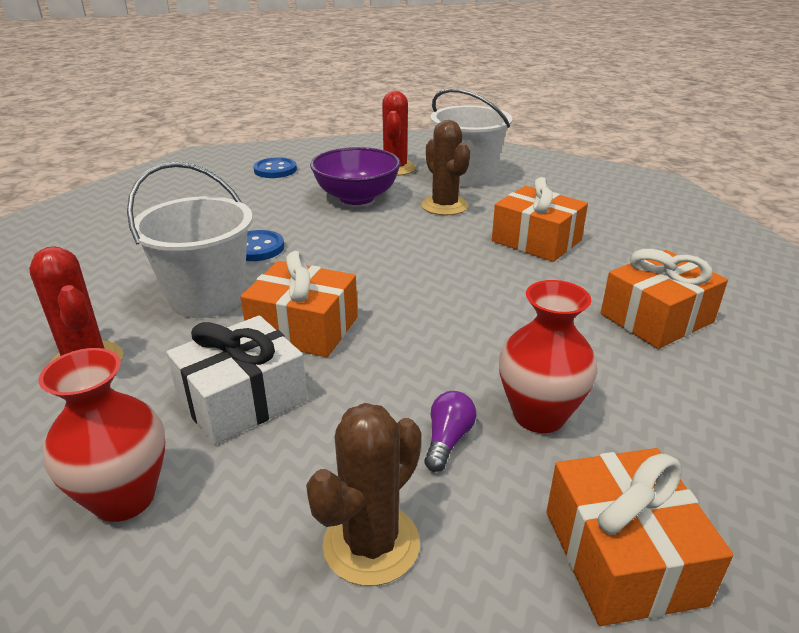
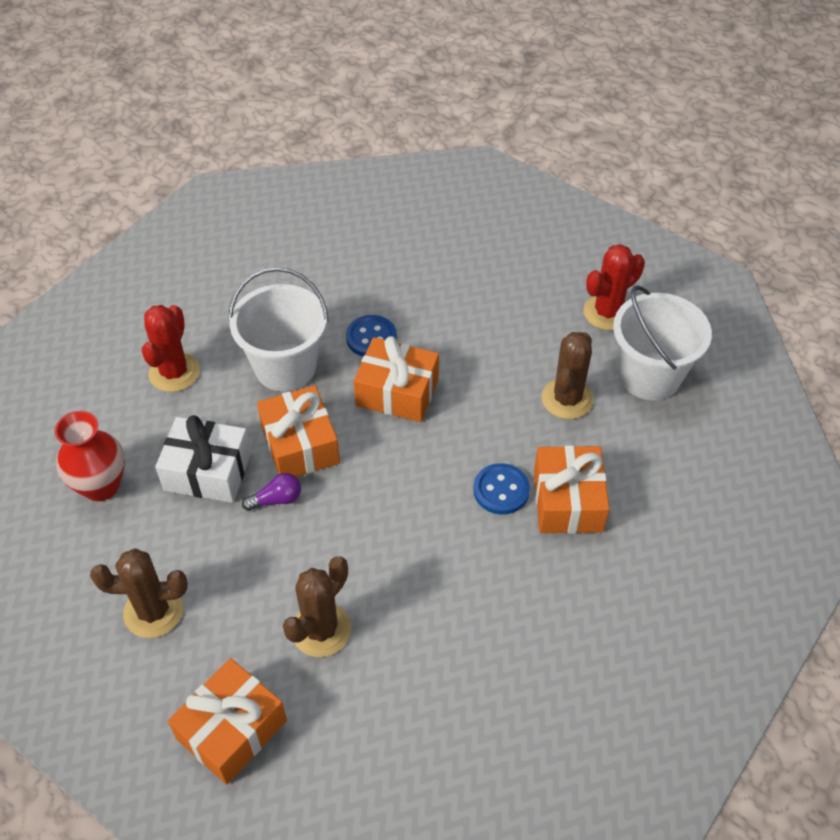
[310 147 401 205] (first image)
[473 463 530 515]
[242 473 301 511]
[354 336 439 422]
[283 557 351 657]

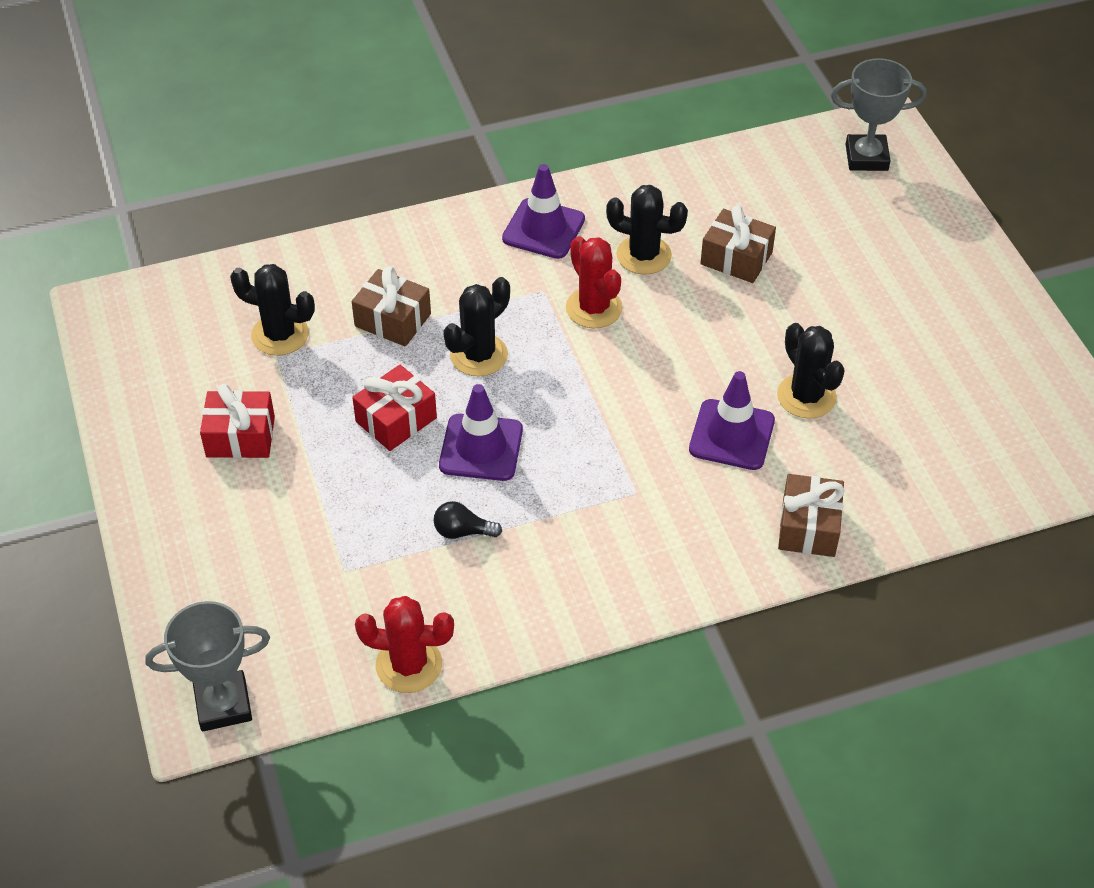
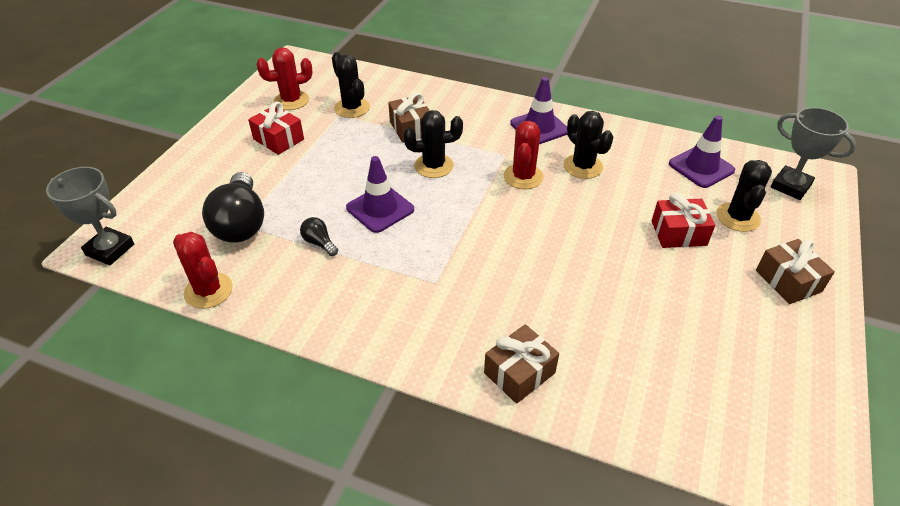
[202 172 264 243]
[256 48 313 110]
[652 193 715 248]
[669 115 735 188]
[756 239 835 304]
[716 160 772 232]

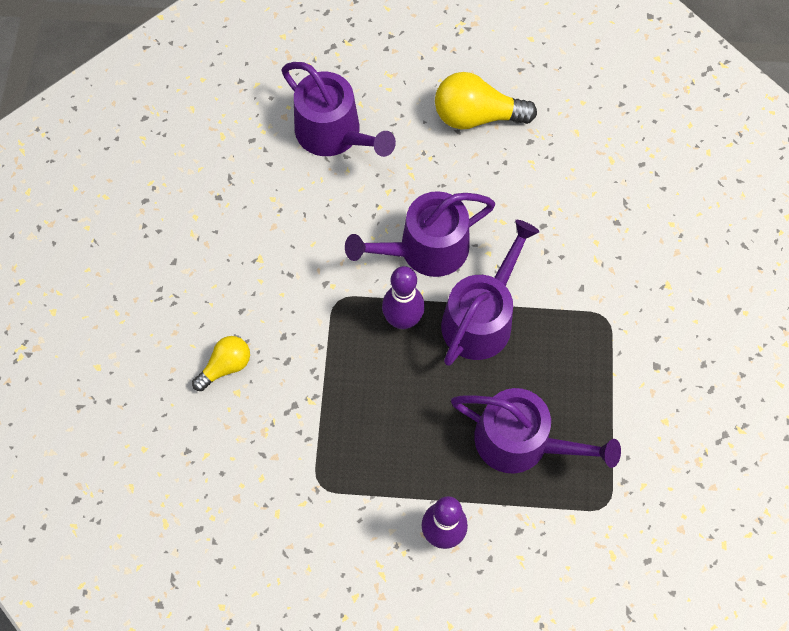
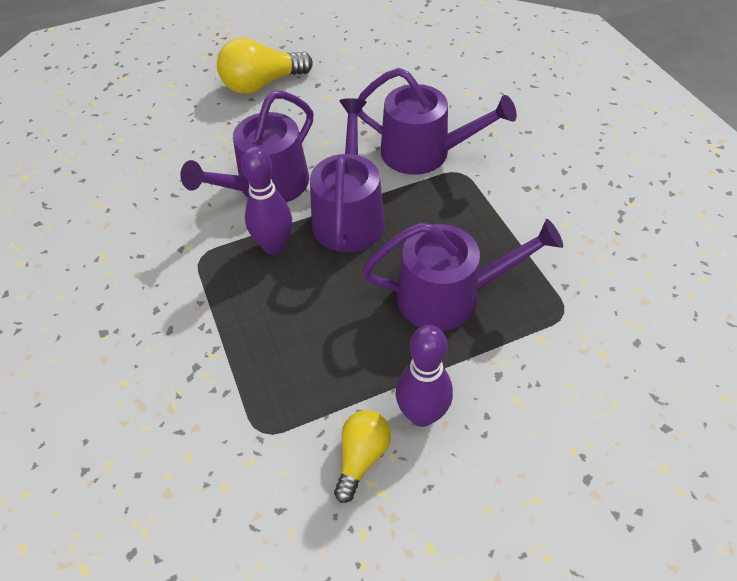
[334 410 391 503]
[357 68 517 175]

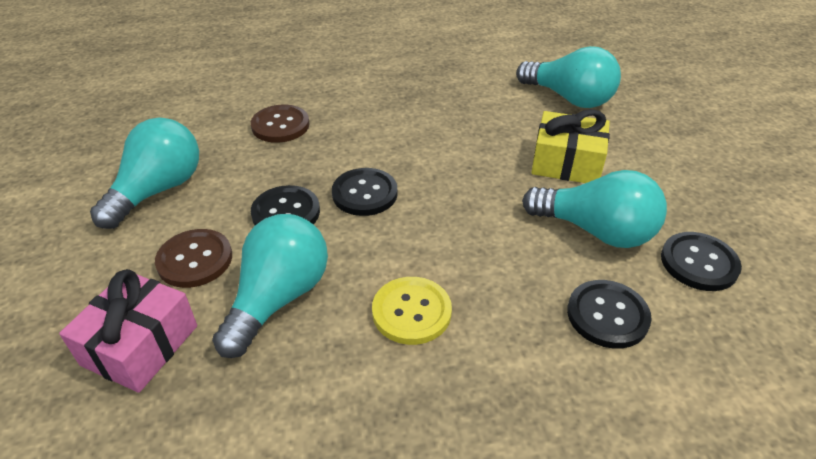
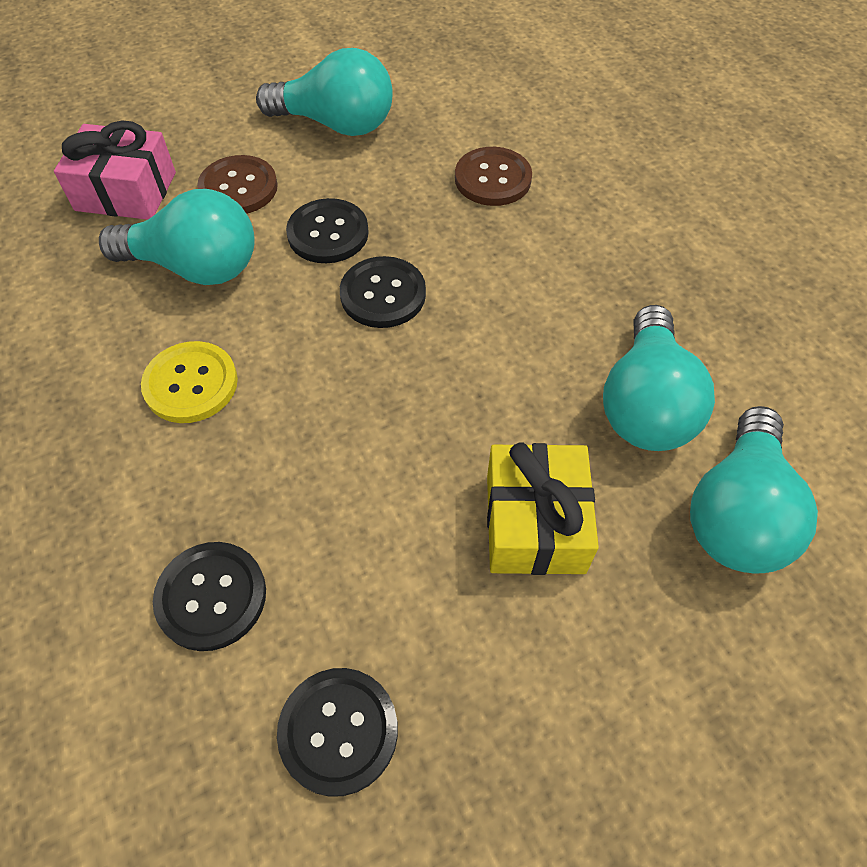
[603 305 715 451]

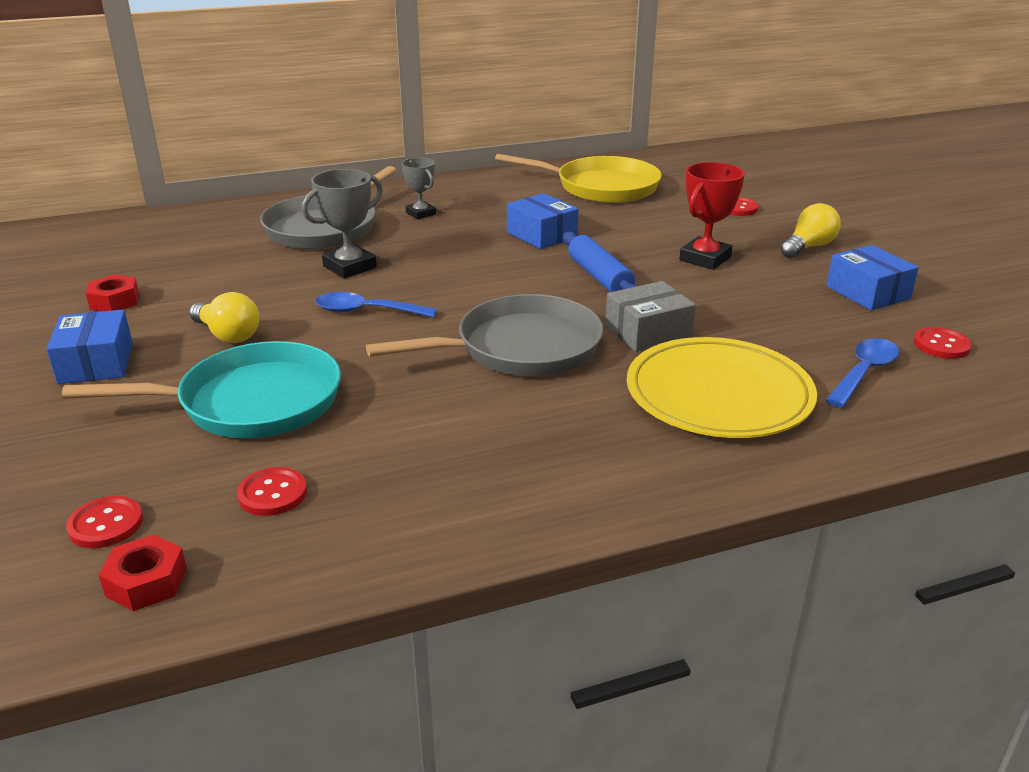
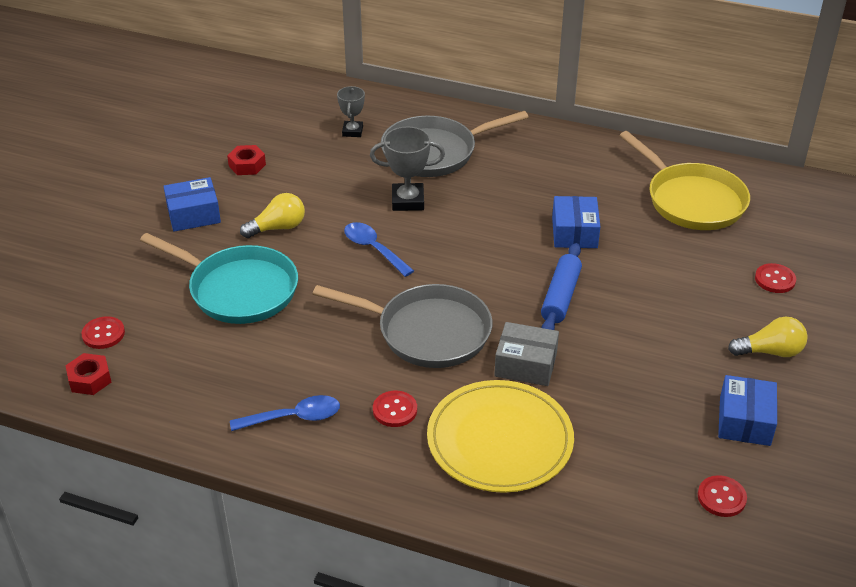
[679 162 745 270] (first image)
[373 391 417 427]
[337 86 365 137]
[230 395 340 431]
[163 177 221 231]
[240 193 305 238]

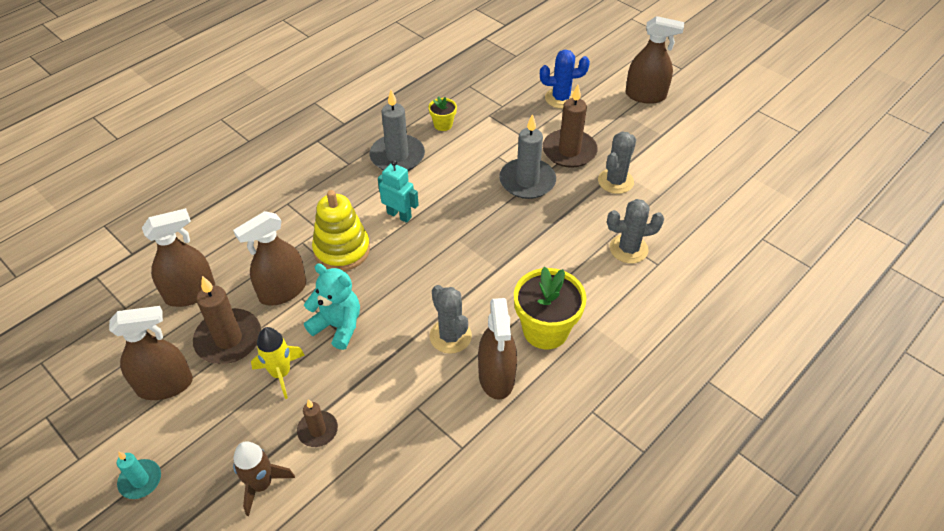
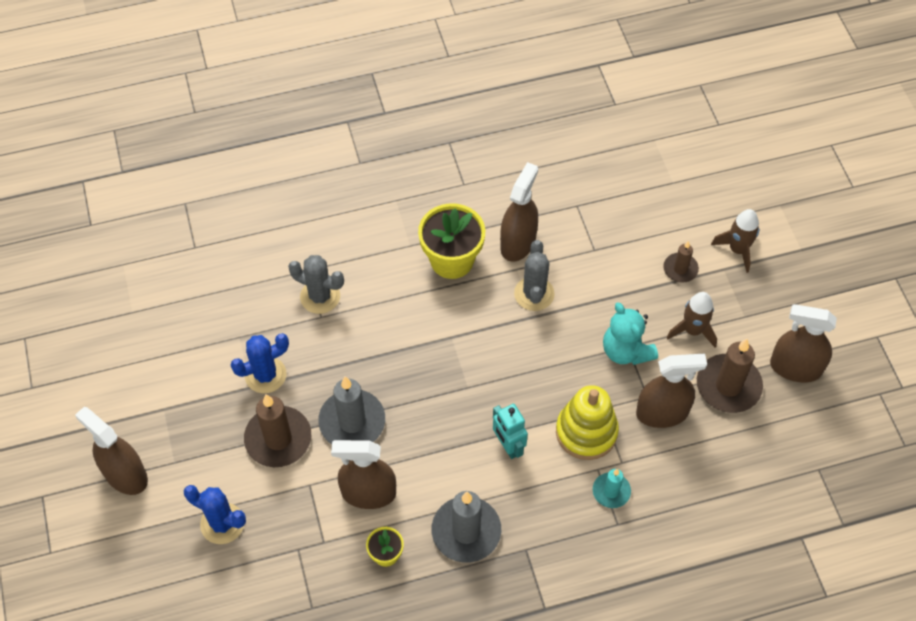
[593 469 631 508]
[331 440 396 509]
[667 292 717 347]
[231 333 289 393]

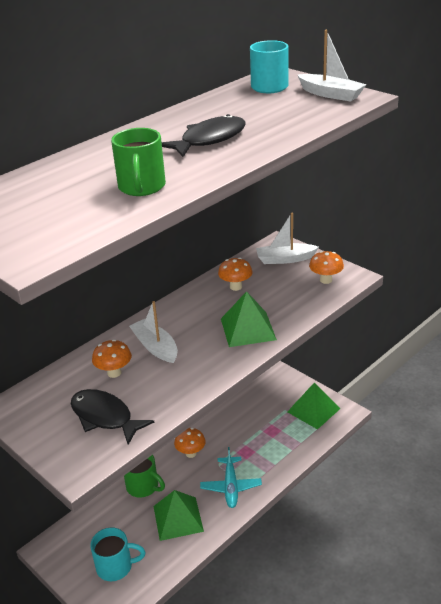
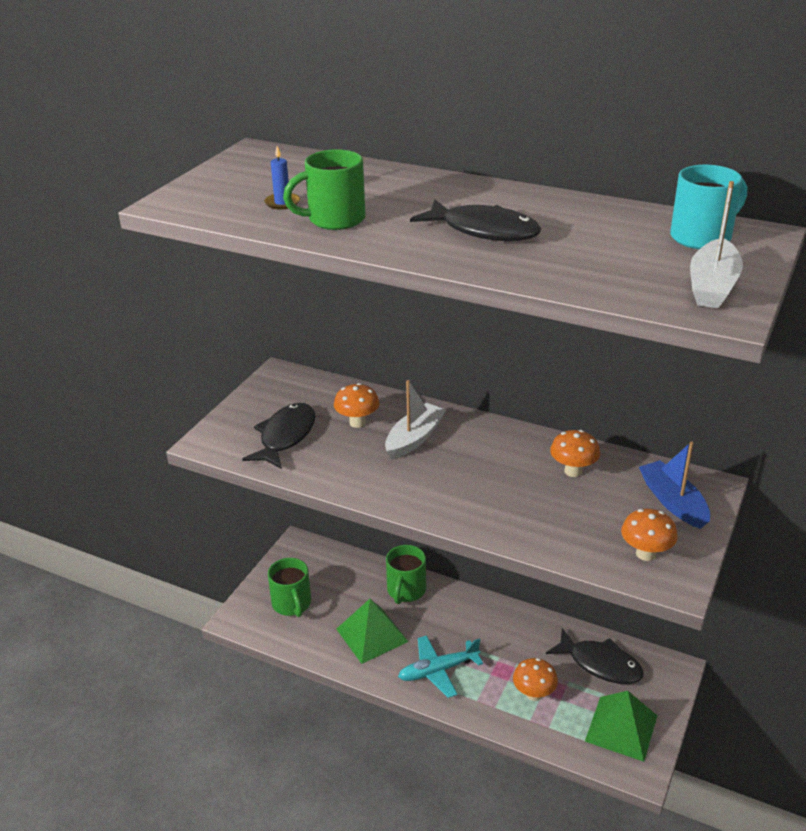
[221 291 277 347] (first image)
[264 146 300 210]
[546 628 644 684]
[513 658 558 701]
[268 558 311 617]
[639 442 710 529]

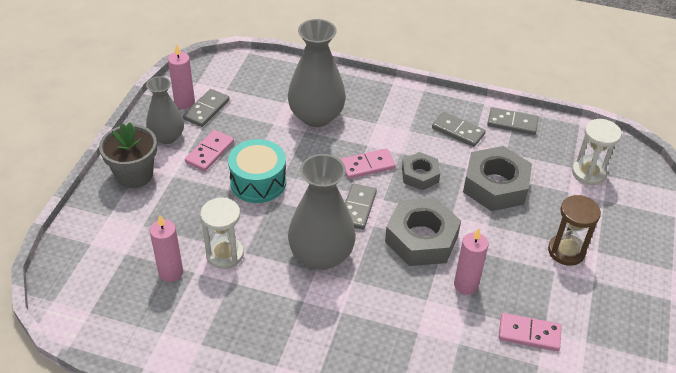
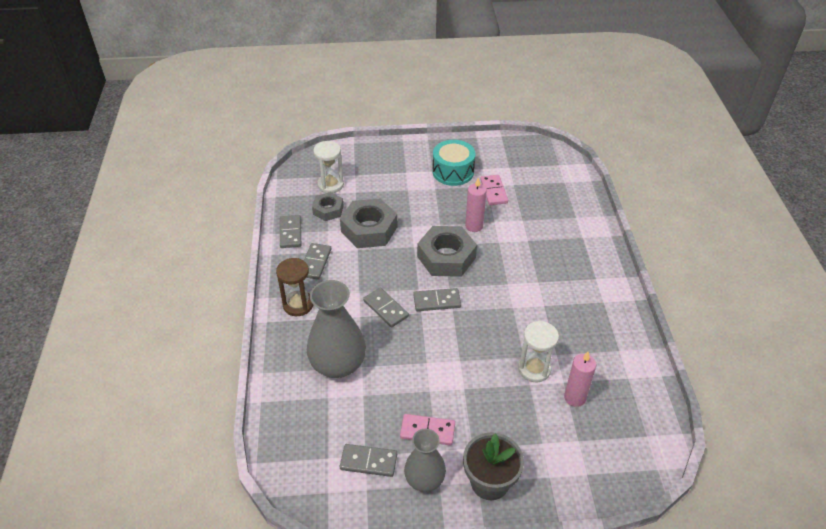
[168 44 195 109] (first image)
[288 154 356 270] (first image)
[433 140 475 186]
[312 192 344 221]
[276 258 313 316]
[363 287 409 328]

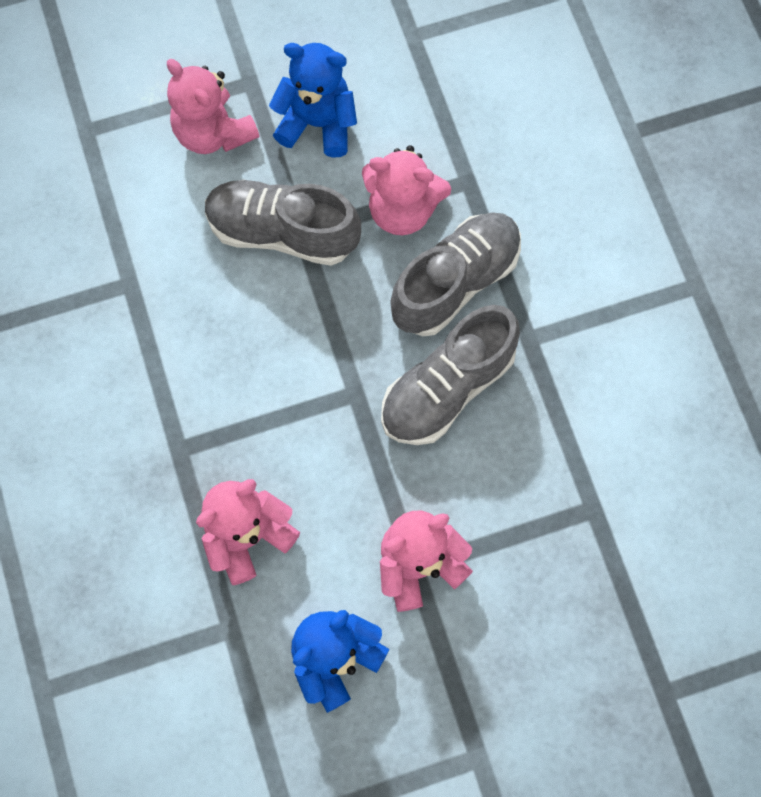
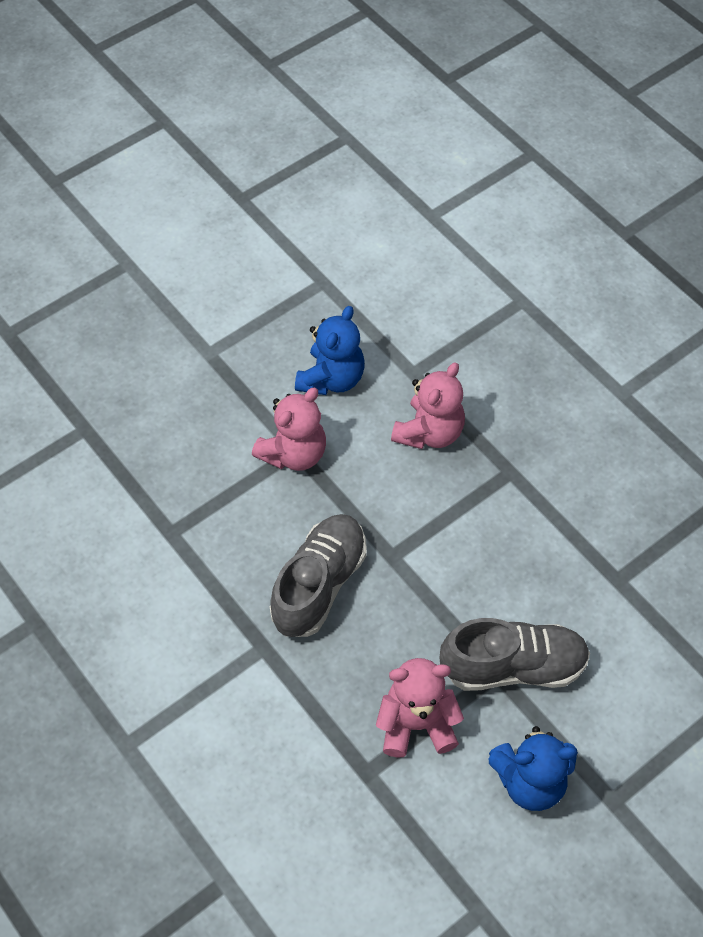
[167 59 259 154] (first image)
[390 212 521 336] (first image)

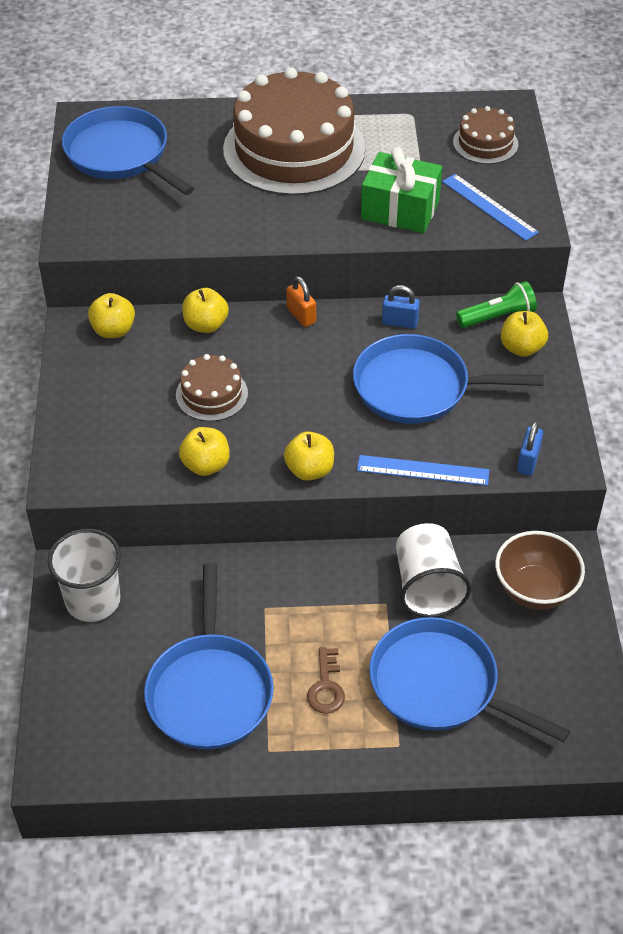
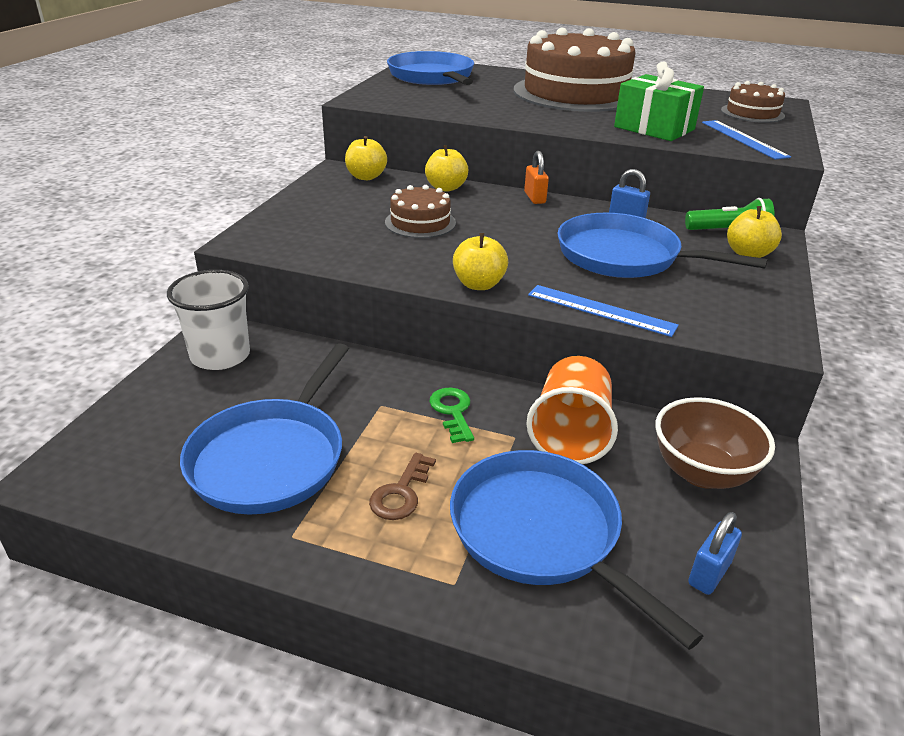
[179 427 230 476] (first image)
[429 388 474 443]
[688 512 742 595]
[526 356 618 464]

